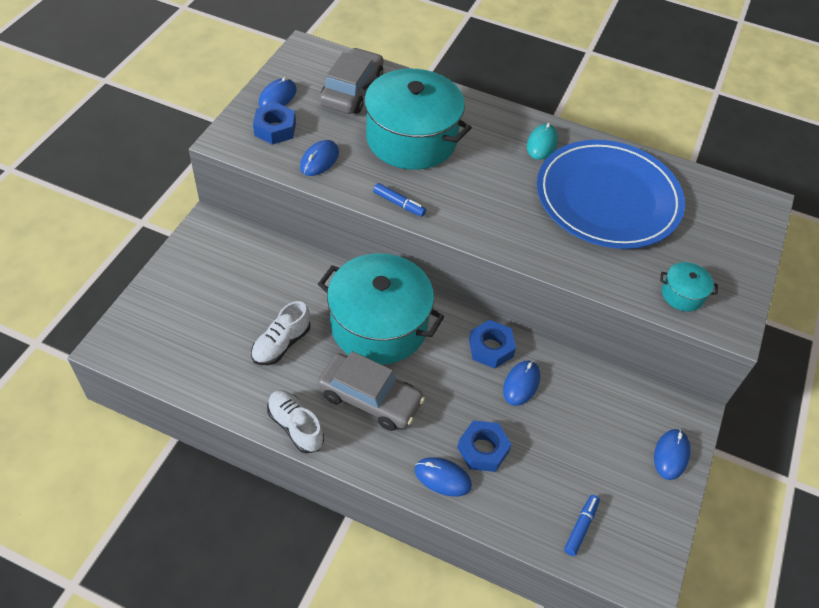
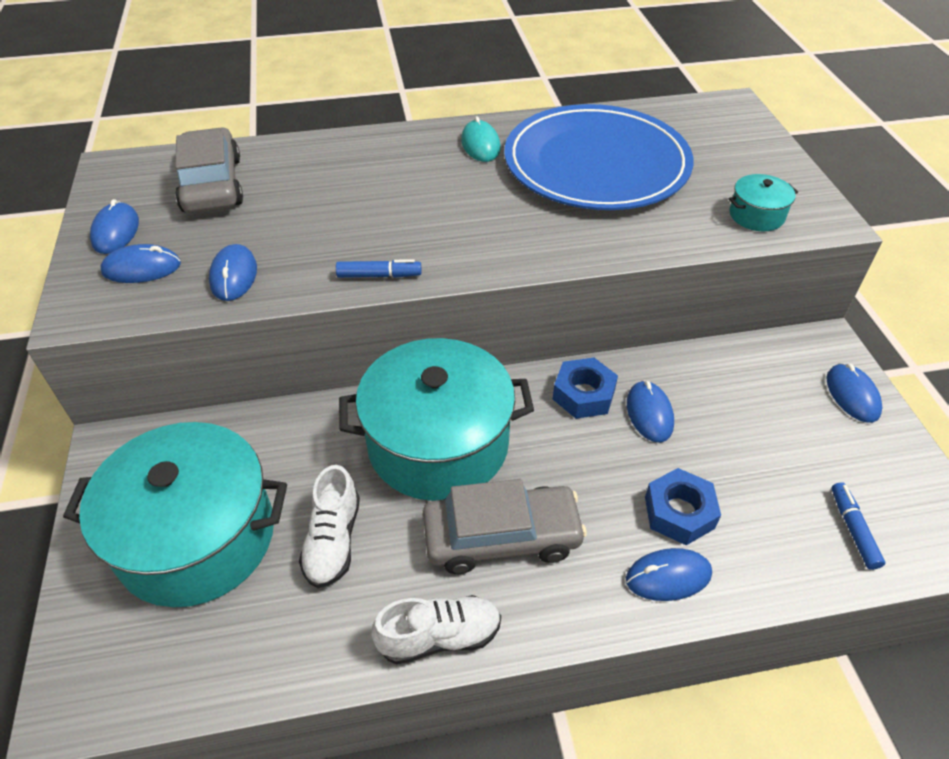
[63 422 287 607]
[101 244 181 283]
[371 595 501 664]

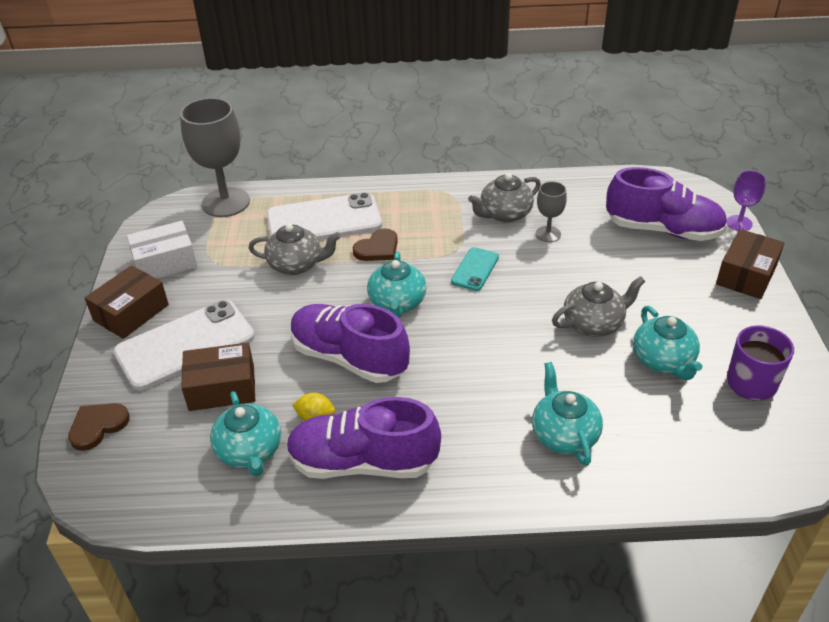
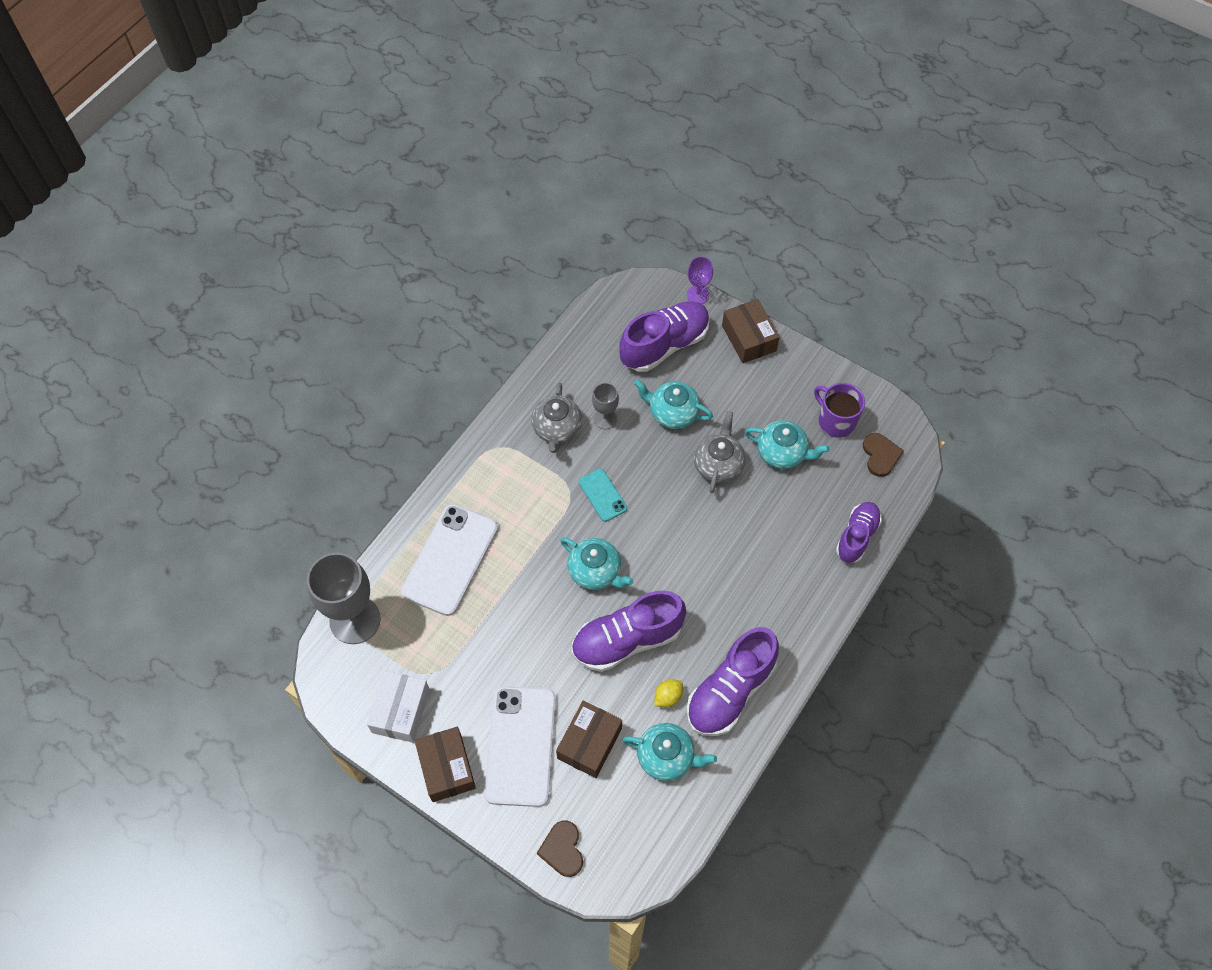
[249 224 341 275] (first image)
[836 502 882 563]
[863 433 904 477]
[634 379 713 429]

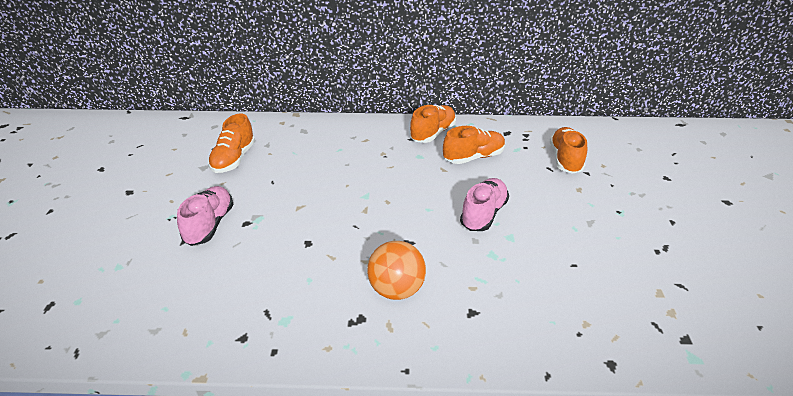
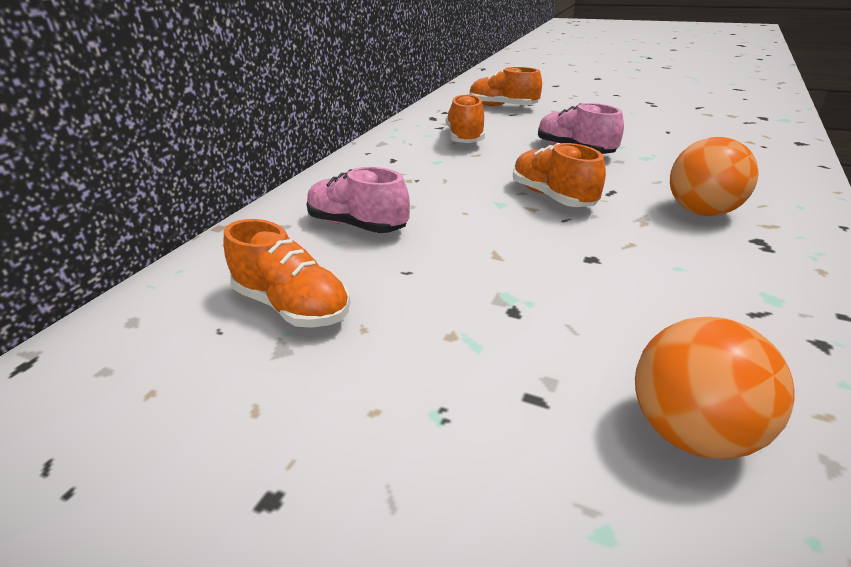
[635 317 795 460]
[306 167 410 233]
[513 143 606 207]

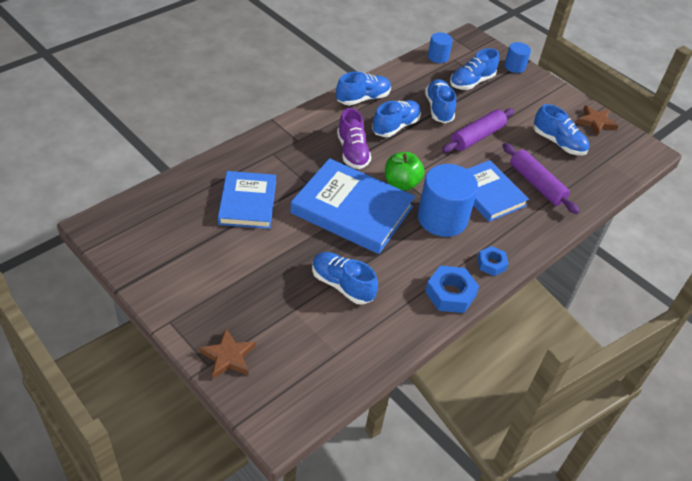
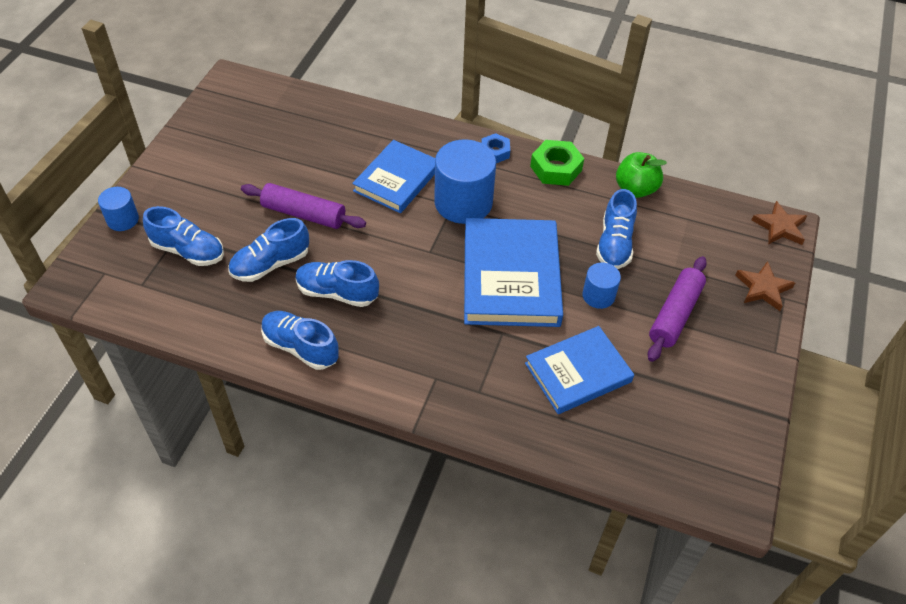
[337 108 371 169] (first image)
[534 104 589 155] (first image)
[616 152 667 198]
[582 262 621 309]
[648 256 707 362]
[752 201 807 245]
[530 140 584 186]

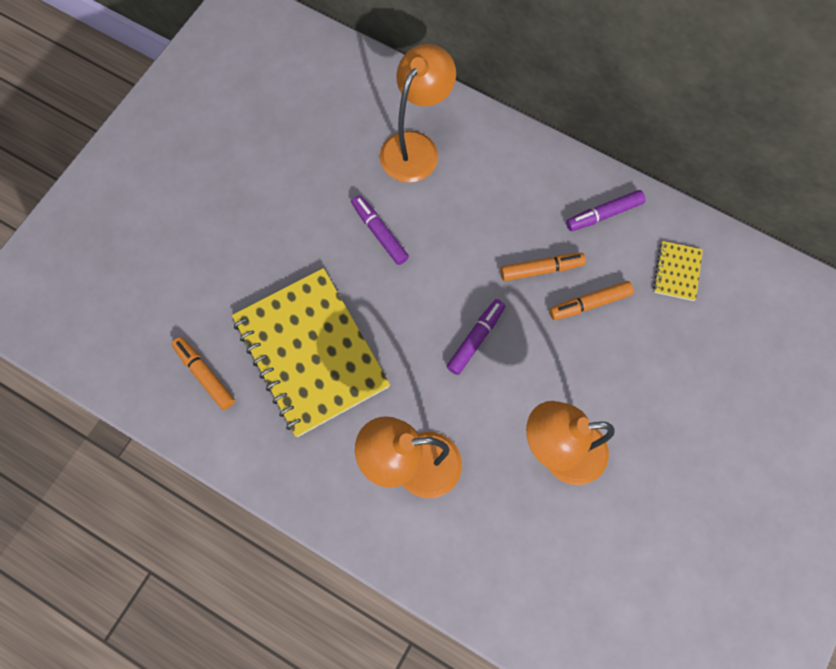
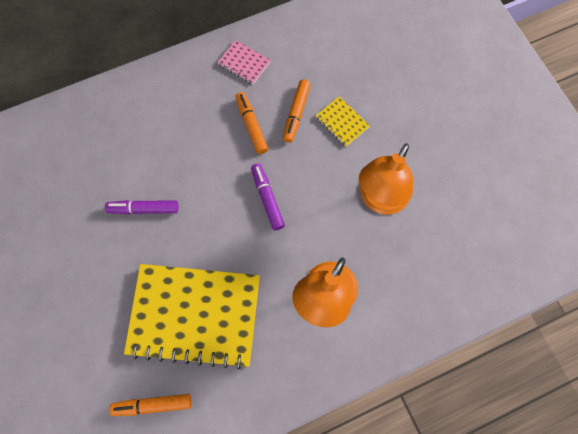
[380 44 456 183] (first image)
[316 96 370 147]
[217 40 271 84]
[235 92 268 154]

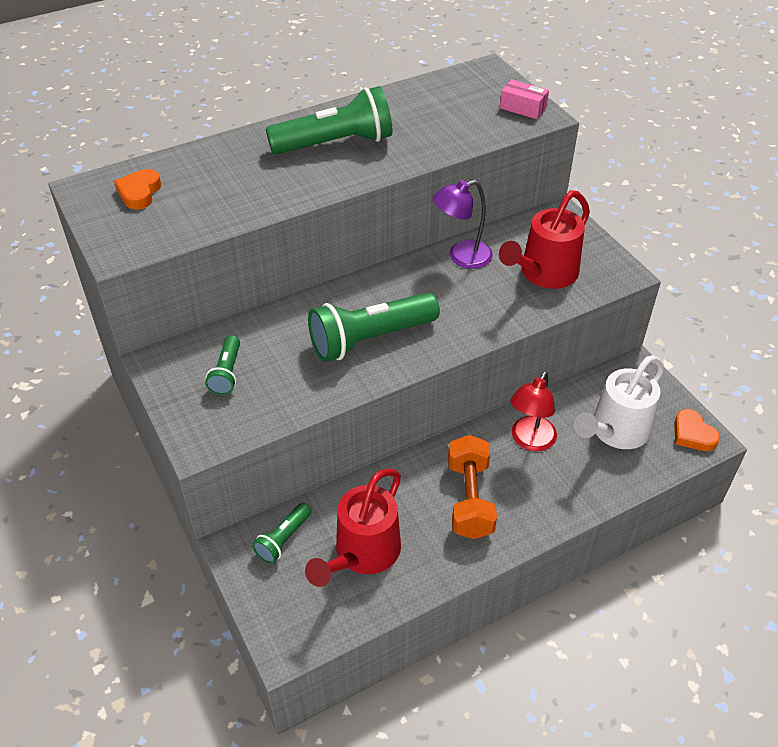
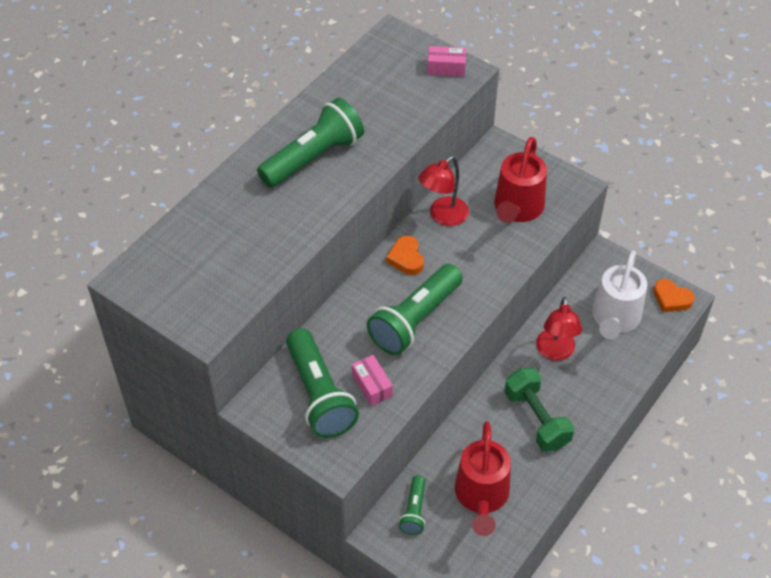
[352 355 393 406]
[386 236 424 275]
[418 156 469 226]
[504 368 574 452]
[286 328 359 438]

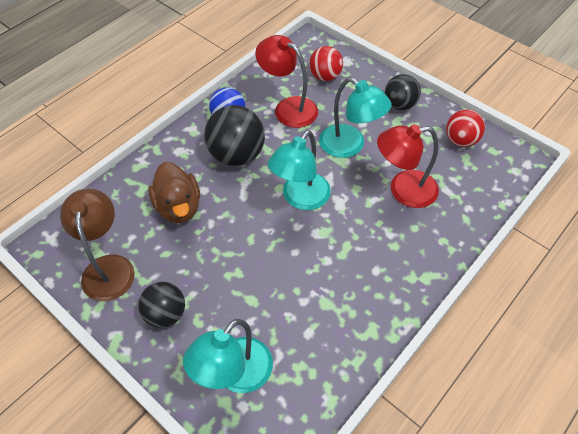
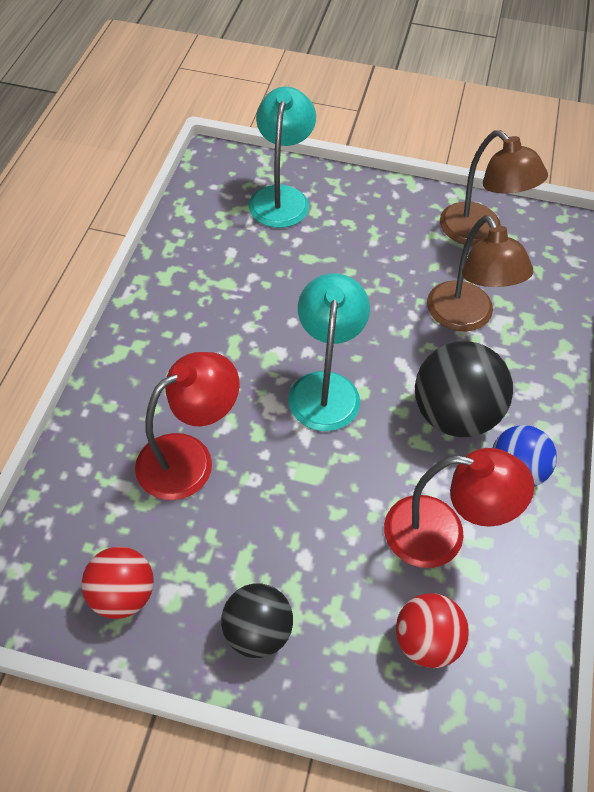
[138 282 185 328] (first image)
[319 77 392 158] (first image)
[427 215 533 332]

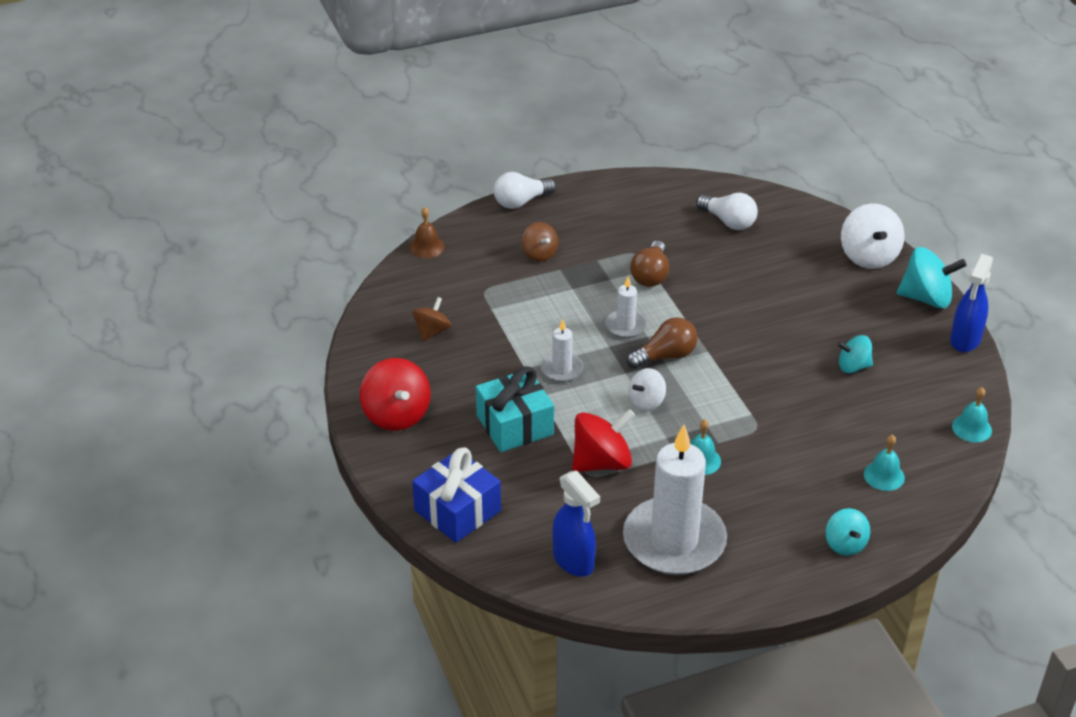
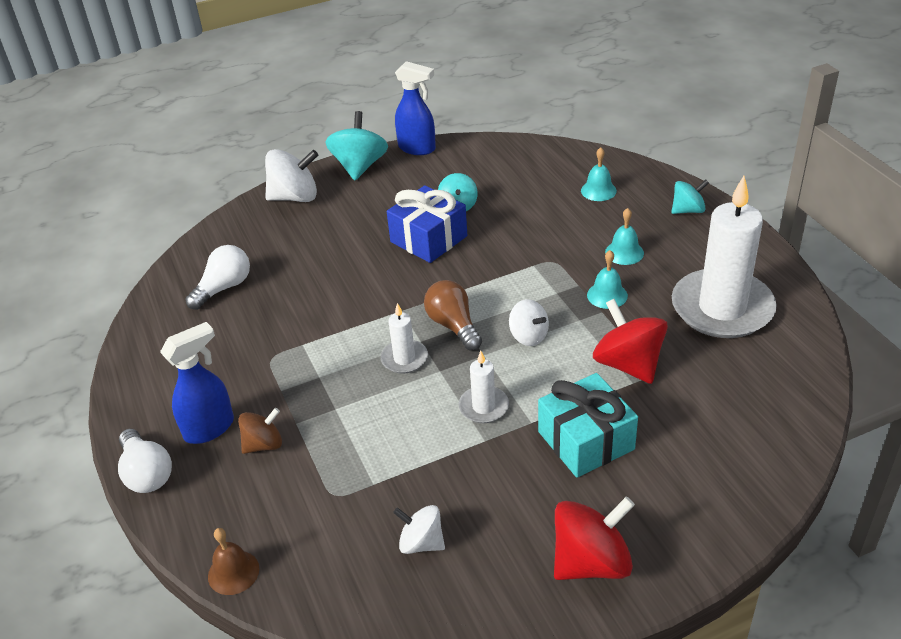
[630 241 669 287] (first image)
[387 185 467 263]
[160 322 234 444]
[605 208 644 265]
[393 505 445 554]

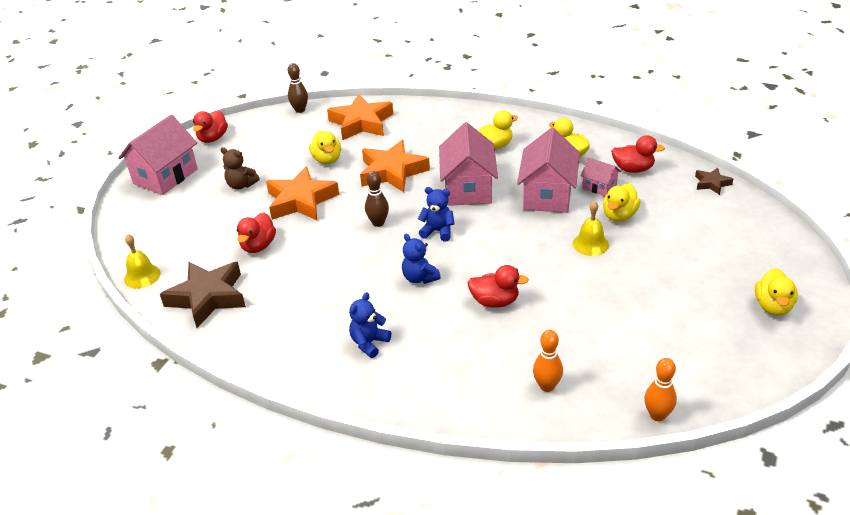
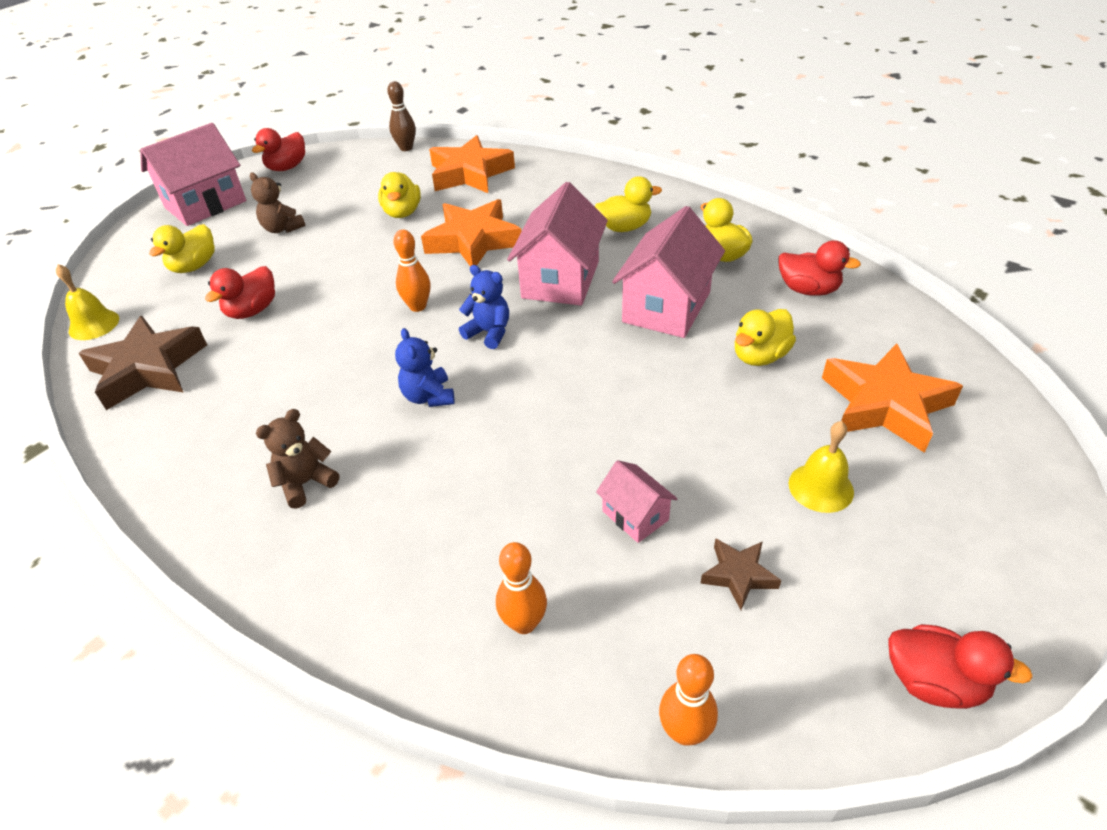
[822 344 963 453]
[889 624 1033 709]
[789 421 854 513]
[596 460 678 543]
[701 538 781 610]
[149 224 215 273]
[256 409 339 508]
[394 230 431 312]

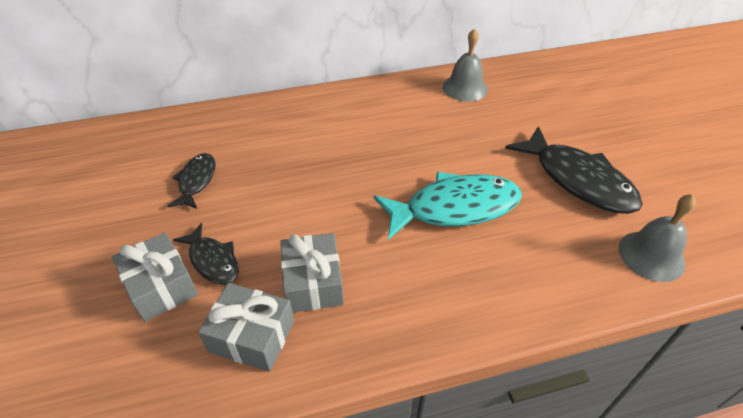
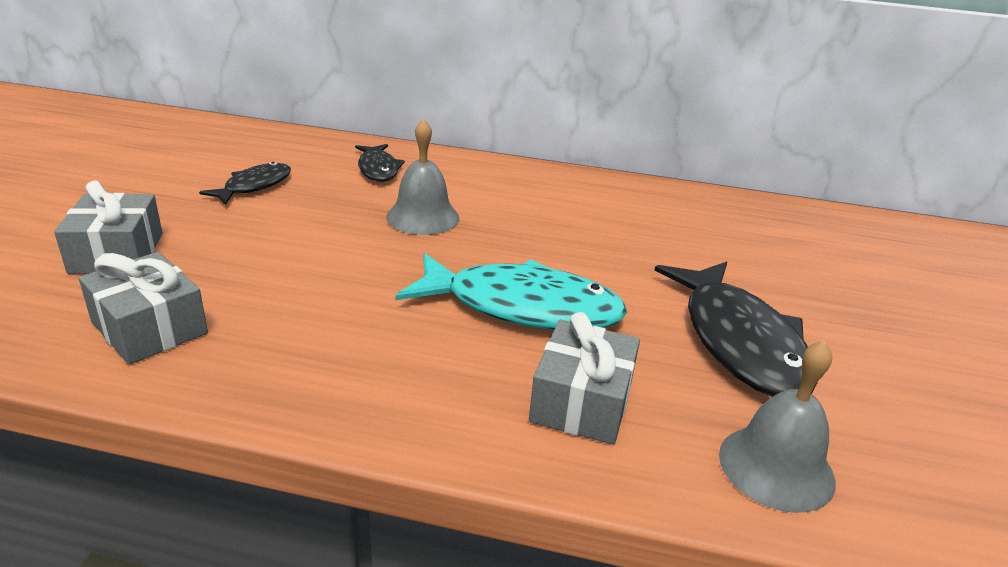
[355 144 405 182]
[529 312 640 445]
[386 118 459 235]

